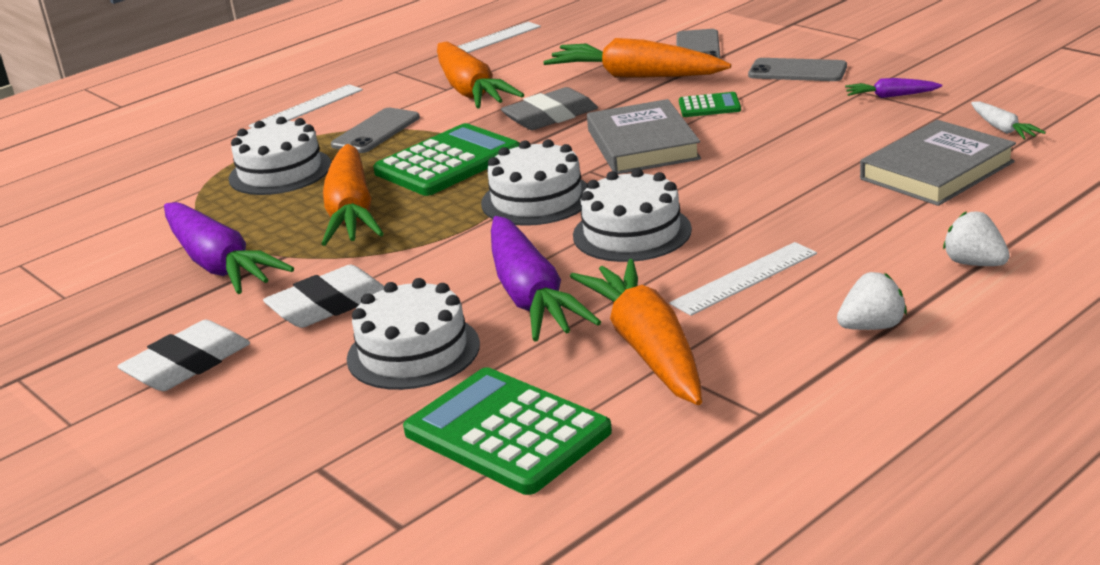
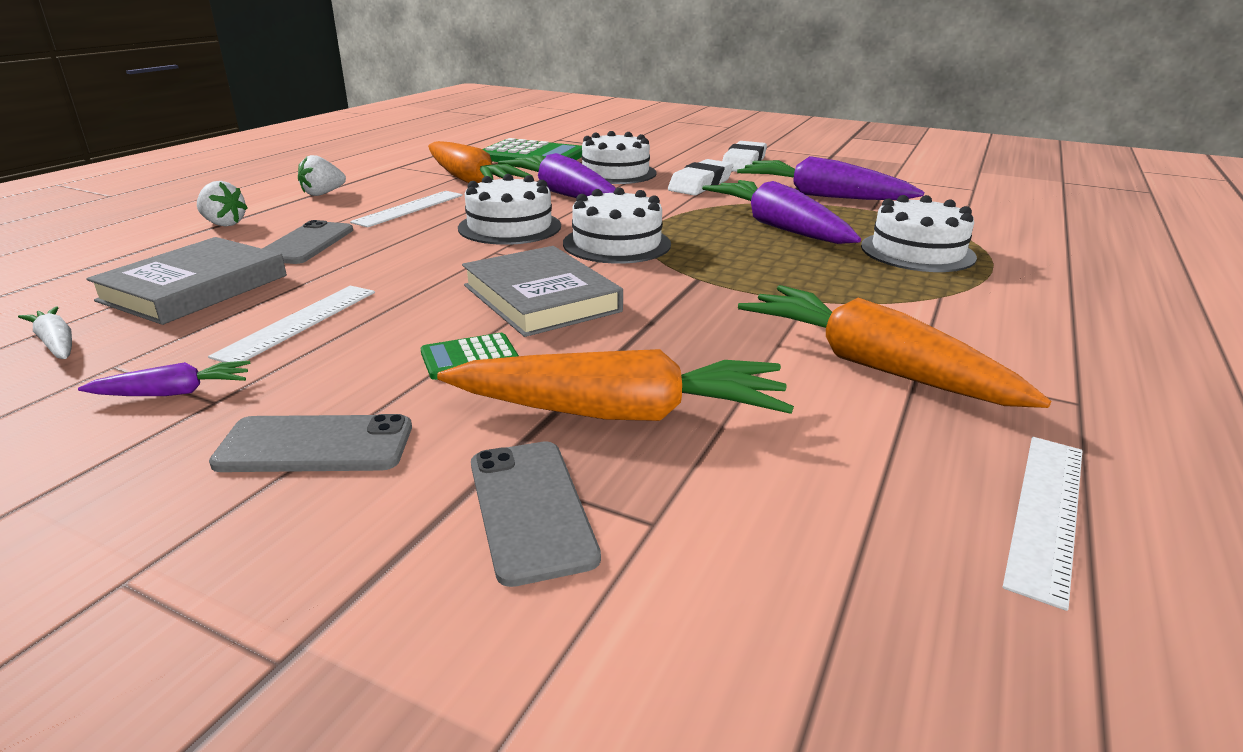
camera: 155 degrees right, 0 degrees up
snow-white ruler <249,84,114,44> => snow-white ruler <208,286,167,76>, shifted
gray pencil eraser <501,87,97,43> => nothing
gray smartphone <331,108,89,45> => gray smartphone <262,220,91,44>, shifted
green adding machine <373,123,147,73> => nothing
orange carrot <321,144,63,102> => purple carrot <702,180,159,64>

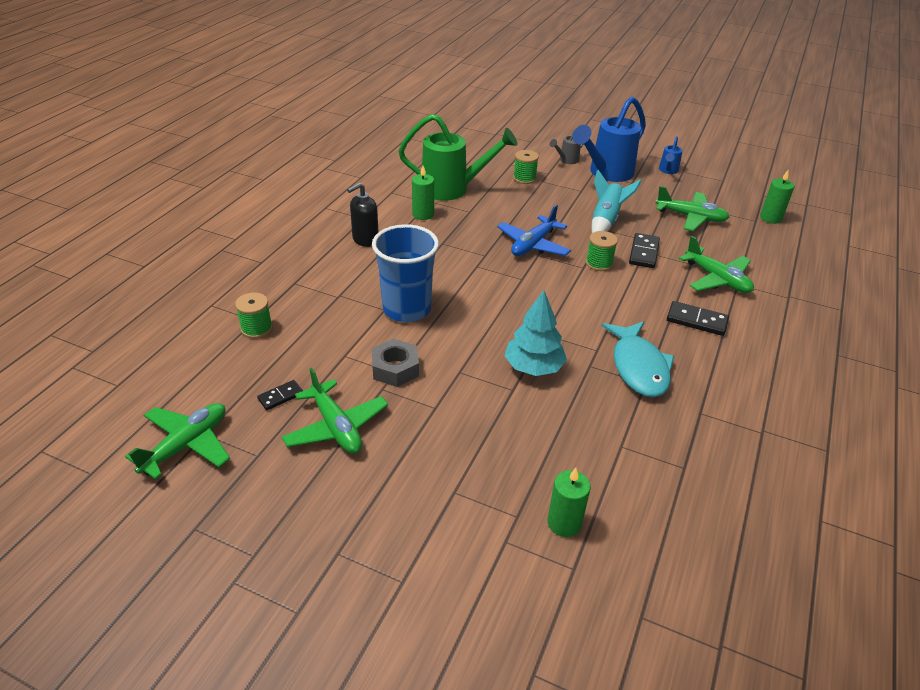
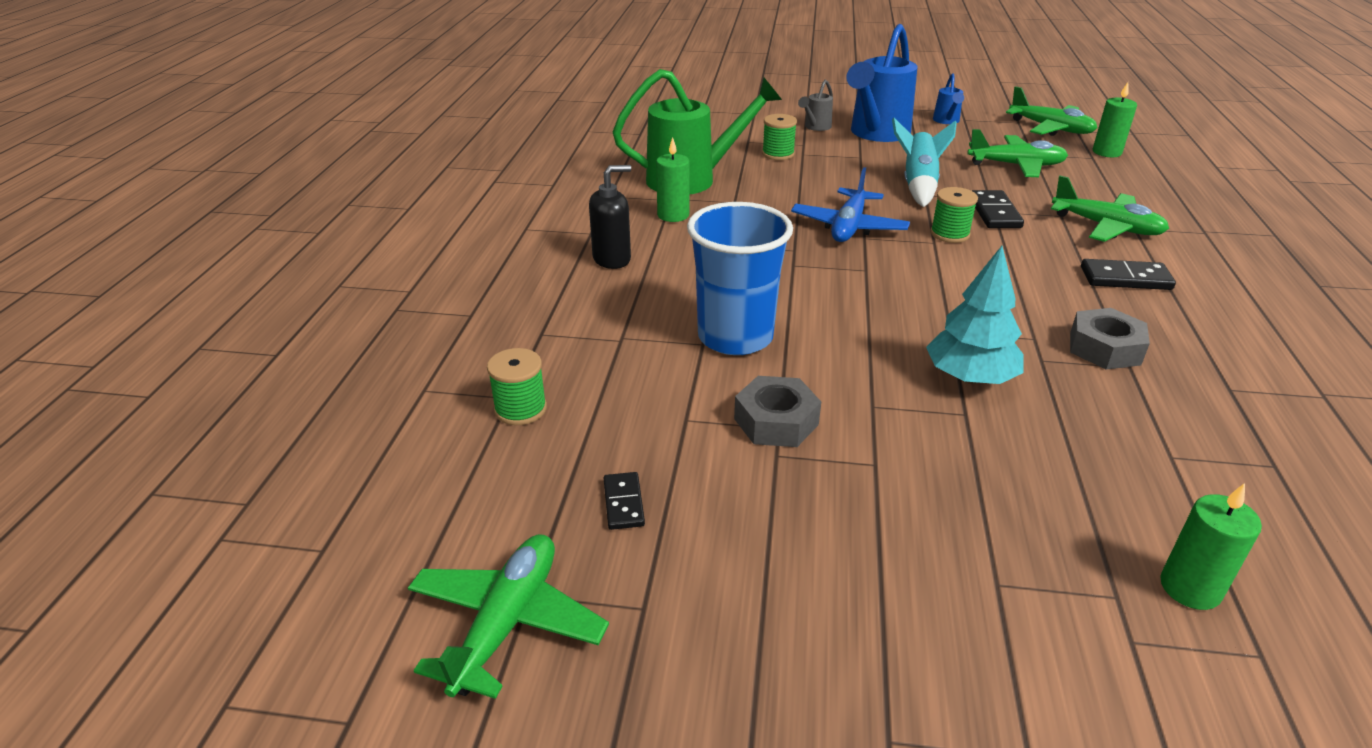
camera: 15 degrees left, 5 degrees down
jet-black pump bottle <347,183,31,64> => jet-black pump bottle <589,165,42,104>, 150 degrees counterclockwise
turquoise toy fish <602,321,73,76> => gray nut <1070,308,80,62>
green toy plane <282,368,106,86> => green toy plane <1006,86,91,50>, shifted
jet-black domino <257,380,46,30> => jet-black domino <604,472,41,58>, 45 degrees counterclockwise

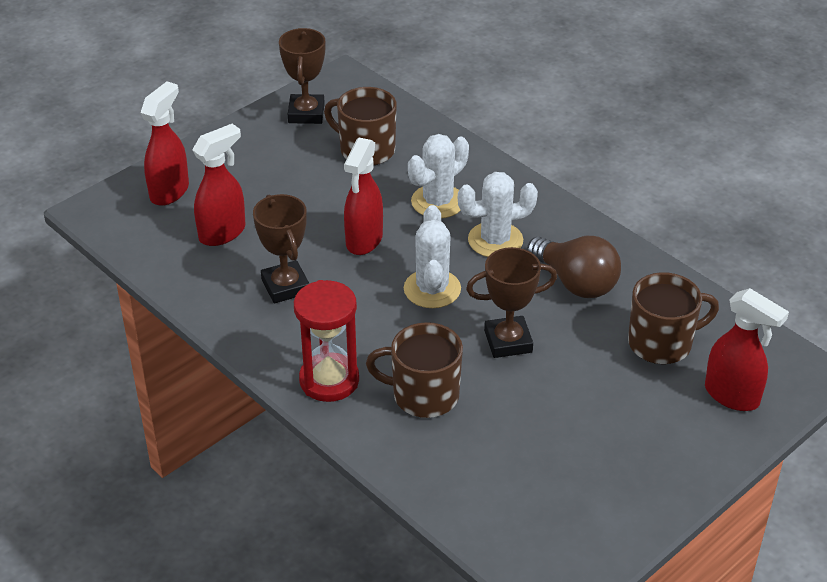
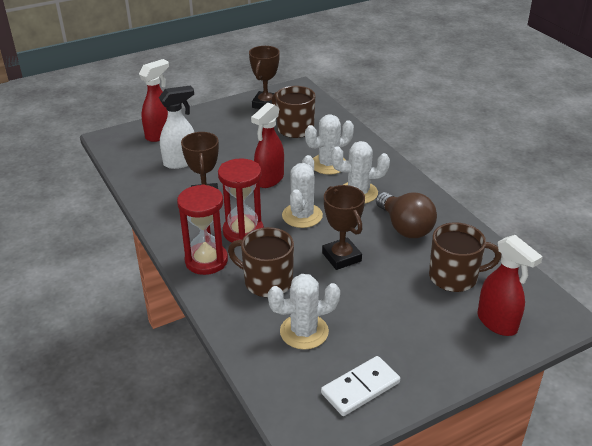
camera: 15 degrees right, 5 degrees down
crimson sprayer <192,124,54,122> => snow-white sprayer <159,86,35,83>
brown trophy <466,247,91,111> => brown trophy <322,185,43,85>, 60 degrees clockwise
nothing => crimson sandglass <218,158,46,84>
nothing => snow-white saguaro cactus <268,274,72,76>
nothing => snow-white domino <321,356,79,60>

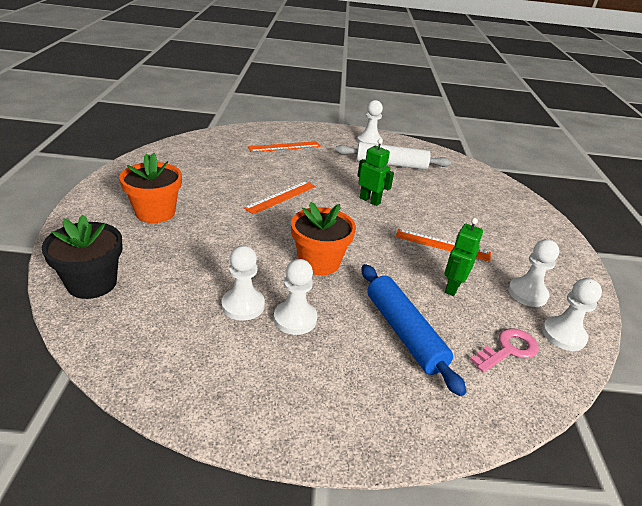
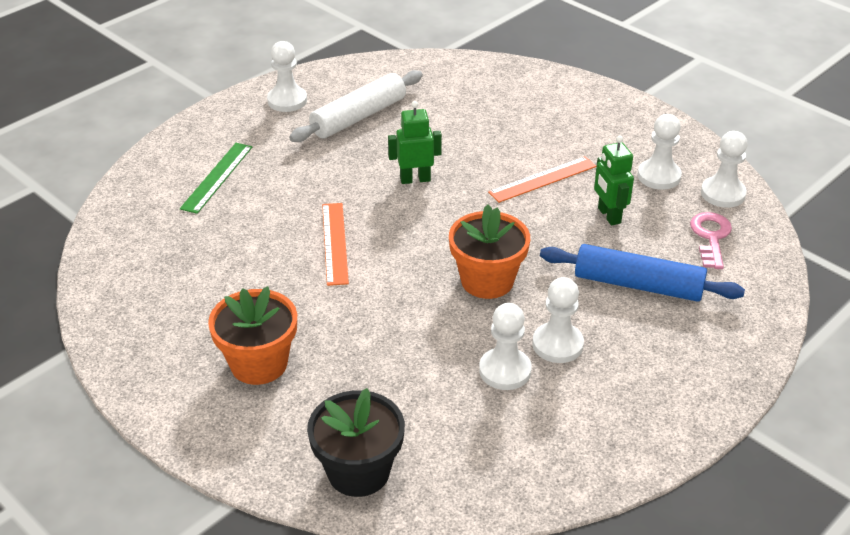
camera: 45 degrees left, 5 degrees up
orange ruler <248,141,73,11> => green ruler <180,143,72,71>

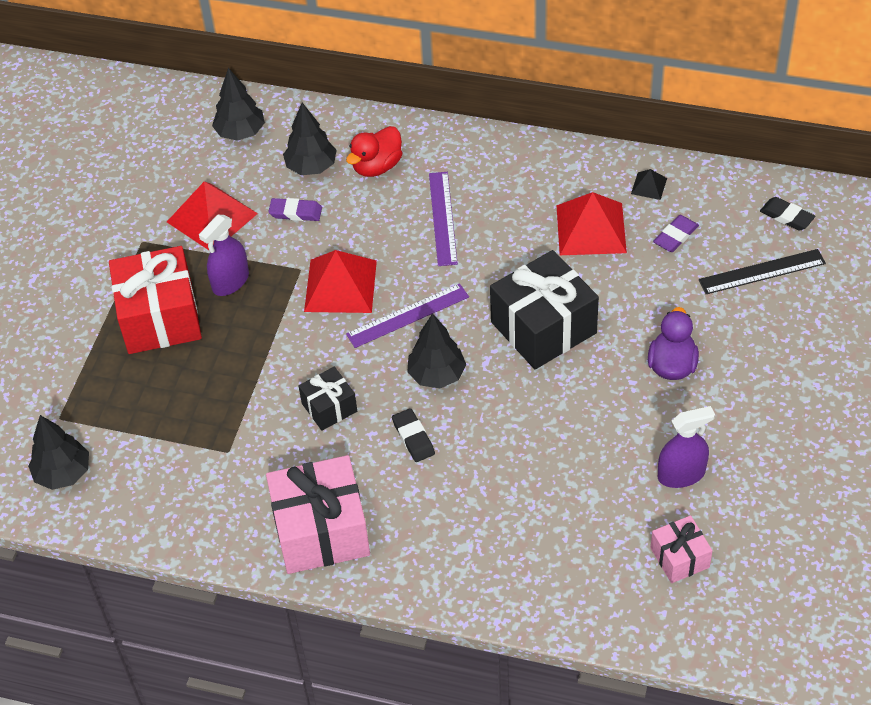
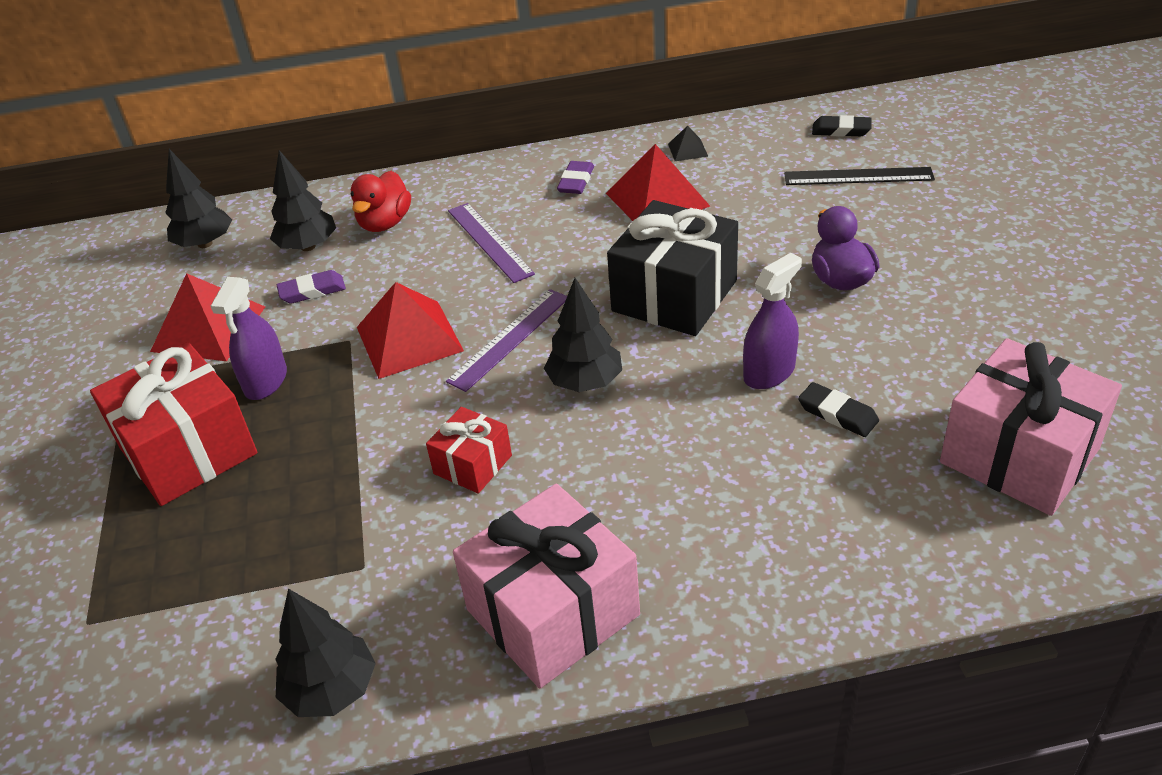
camera: 25 degrees left, 10 degrees down
purple pencil eraser <653,215,46,37> => purple pencil eraser <557,161,37,33>, shifted
jet-black ruler <699,249,127,45> => jet-black ruler <784,167,151,18>, 45 degrees clockwise
jet-black present <299,367,58,64> => crimson present <426,407,86,87>
purple sprayer <658,406,57,82> => purple sprayer <743,253,59,136>, shifted
jet-black pencil eraser <392,408,43,54> => jet-black pencil eraser <798,382,81,55>, shifted
jet-black fir tree <28,415,61,75> => jet-black fir tree <275,589,101,128>, shifted
rose-pink present <651,515,62,68> => rose-pink present <940,338,182,178>, x1.91

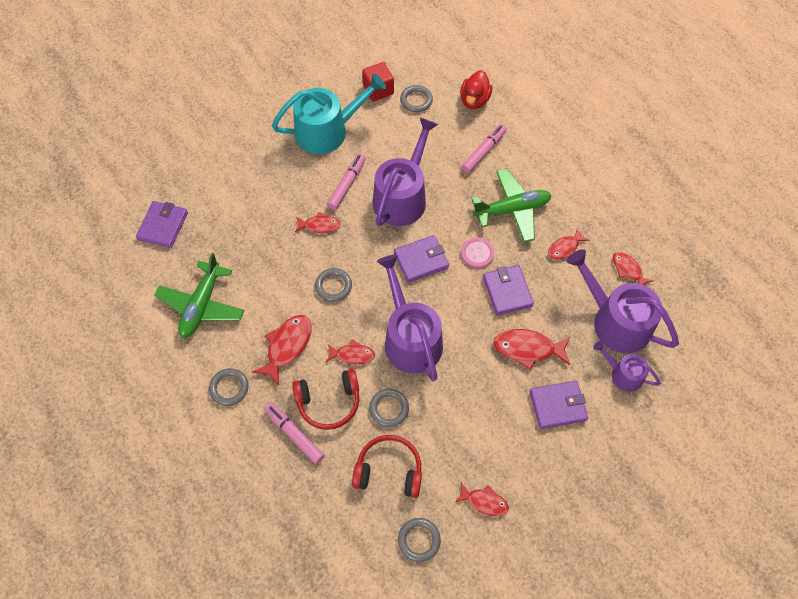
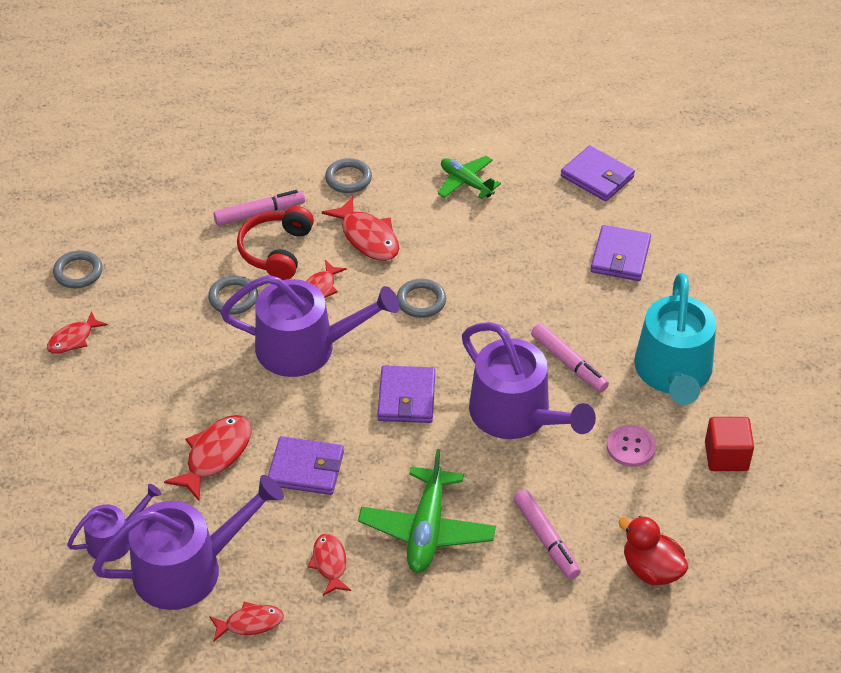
camera: 115 degrees right, 15 degrees down
gray torus <400,85,33,27> => nothing
crimson toy fish <295,212,45,21> => nothing
rose-pink sewing button <461,238,33,30> => rose-pink sewing button <607,425,49,42>, shifted
green toy plane <155,253,89,85> => green toy plane <438,156,63,43>, x0.64
purple billfold <530,381,58,48> => purple billfold <591,225,60,56>, shifted
crimson headset <352,435,70,63> => nothing

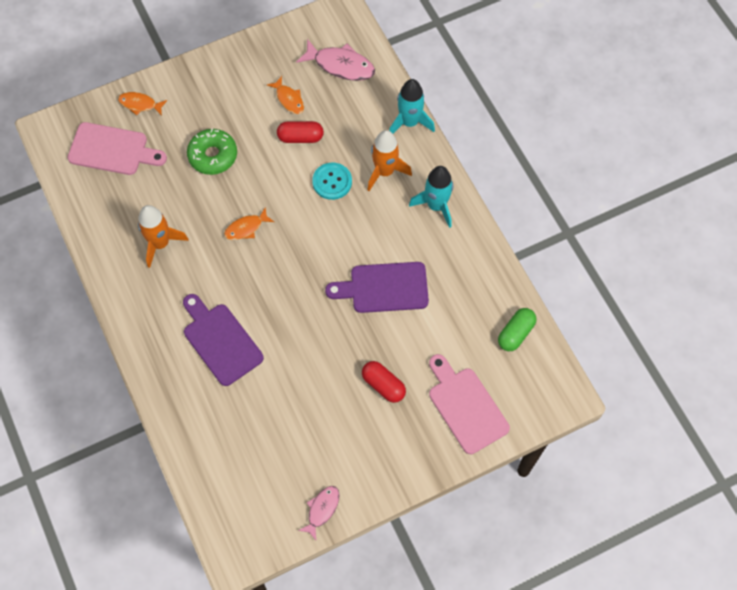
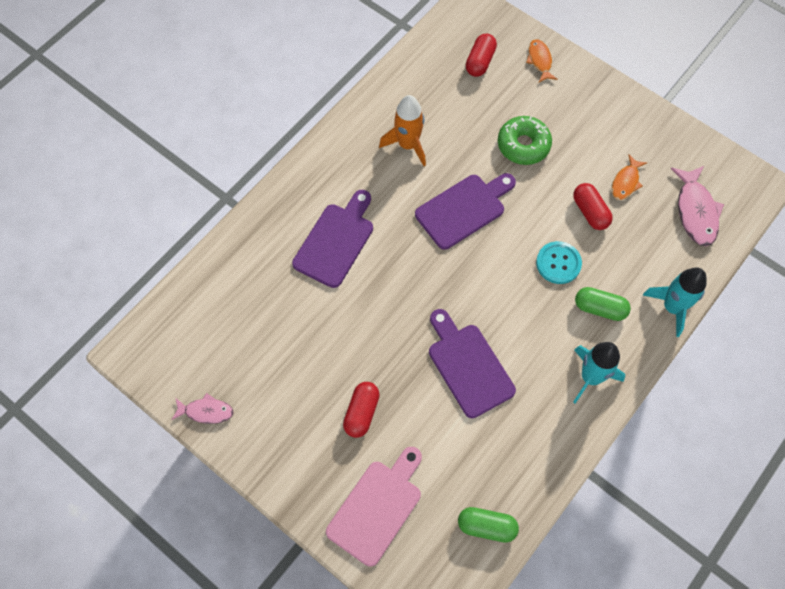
camera: 65 degrees right, 0 degrees up
rose-pink bread board <68,122,99,53> => crimson capsule <466,34,31,43>
orange rocket <367,130,45,61> => green capsule <575,287,56,34>
orange toy fish <224,208,50,32> => purple bread board <415,173,101,77>

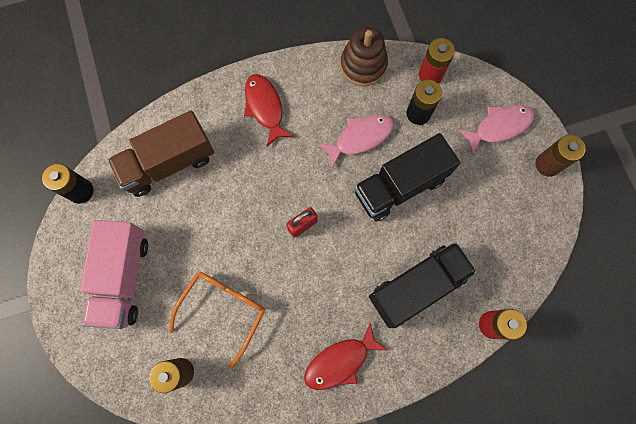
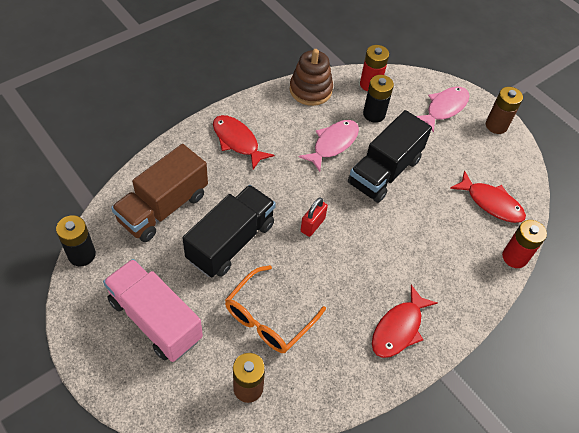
camera: 25 degrees left, 20 degrees down
rose-pink truck <80,220,68,109> => rose-pink truck <103,259,100,103>, 150 degrees clockwise
jet-black truck <369,242,108,86> => jet-black truck <182,185,94,92>, shifted
orange spectacles <169,272,96,97> => orange spectacles <225,265,101,88>, 150 degrees counterclockwise
nothing => crimson toy fish <450,170,76,53>

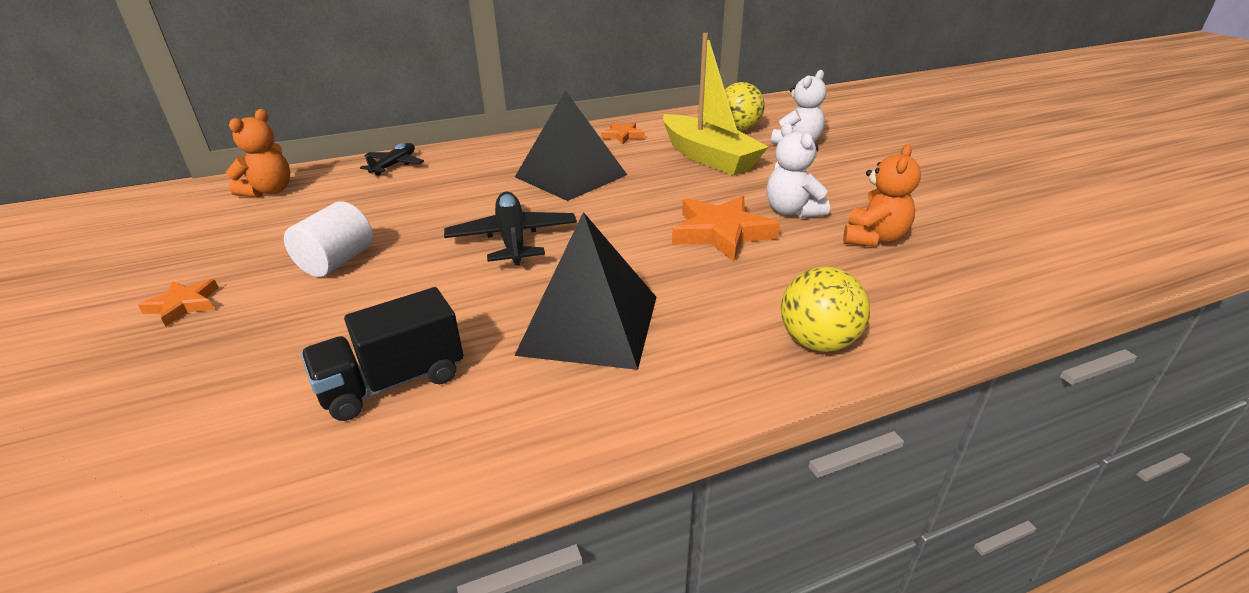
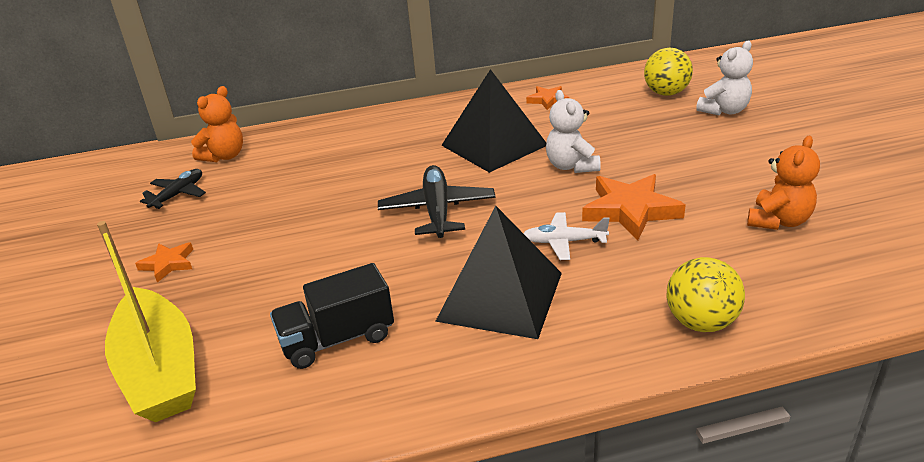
camera: 10 degrees right, 0 degrees up
bright yellow boat <663,33,105,143> => bright yellow boat <97,221,99,201>, shifted
snow-white stuffed bear <767,123,63,95> => snow-white stuffed bear <546,90,55,83>, shifted
jet-black toy plane <360,143,64,33> => jet-black toy plane <140,169,66,40>, shifted
snow-white cylinder shape <284,201,89,76> => nothing
nothing => snow-white toy plane <524,212,86,48>

